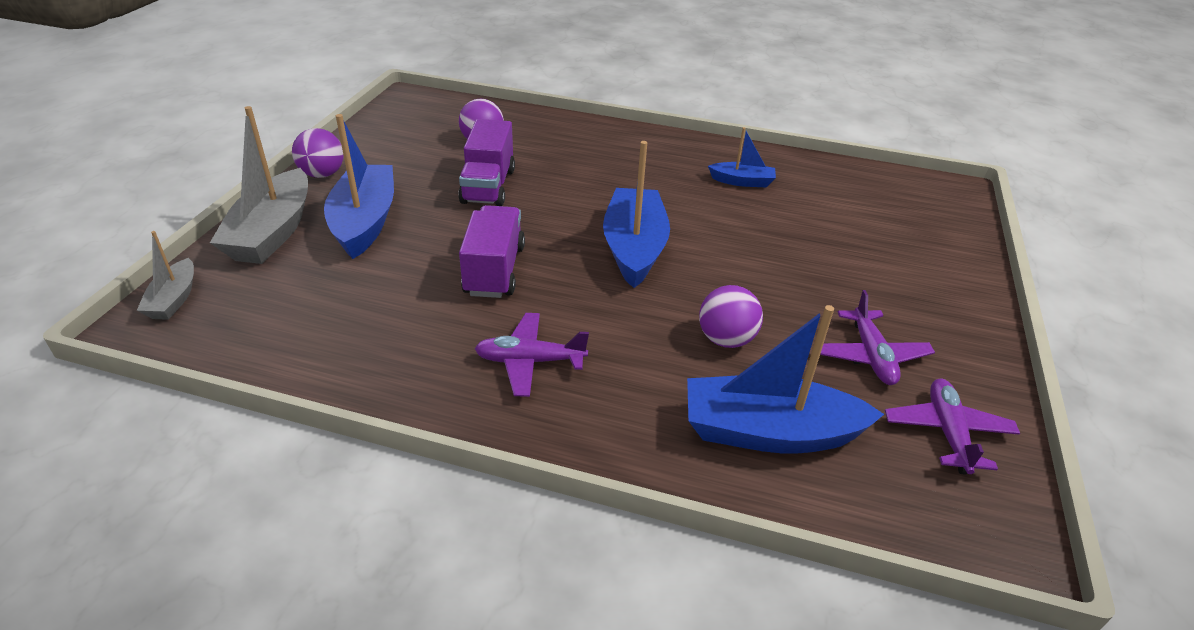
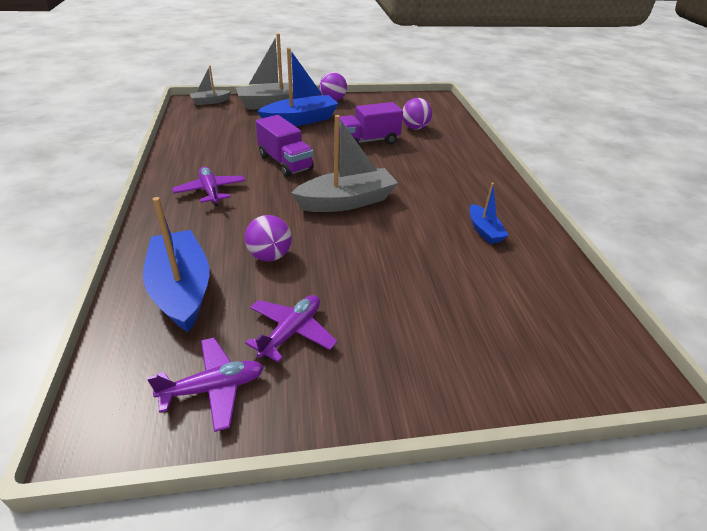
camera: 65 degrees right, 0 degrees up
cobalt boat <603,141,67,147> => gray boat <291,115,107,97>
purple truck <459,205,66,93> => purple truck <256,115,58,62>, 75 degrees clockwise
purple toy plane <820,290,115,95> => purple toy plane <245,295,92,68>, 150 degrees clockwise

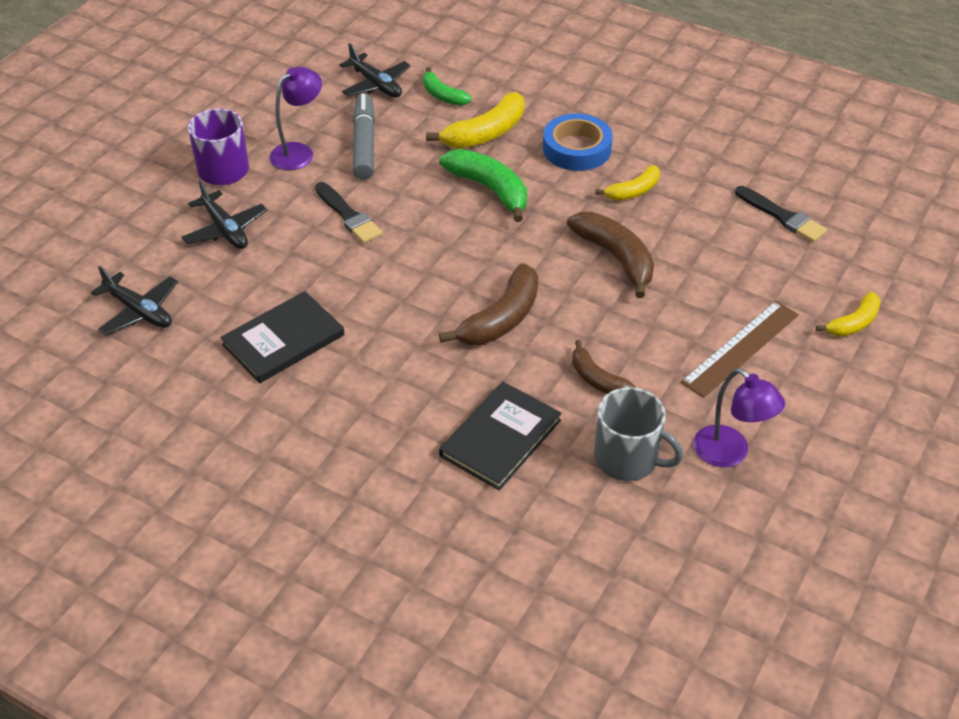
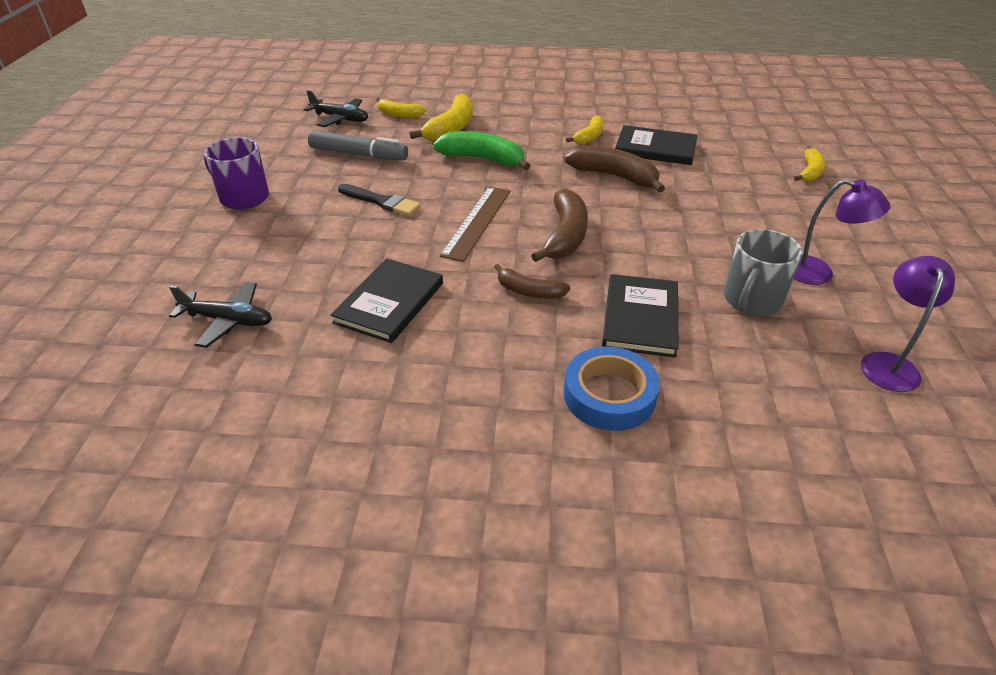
camera: 25 degrees left, 5 degrees down
purple desk lamp <269,67,53,103> => purple desk lamp <861,256,94,136>, shifted
green banana <423,67,49,39> => bright yellow banana <376,98,50,20>
gray marker pen <353,93,22,87> => gray marker pen <308,130,100,31>, 135 degrees clockwise
cobalt roll of tape <543,113,70,58> => cobalt roll of tape <564,346,96,85>, shifted
jet-black toy plane <182,180,85,69> => nothing
jet-black paint brush <735,186,92,56> => nothing
brown ruler <681,301,118,97> => brown ruler <440,187,70,75>, shifted
brown banana <572,340,64,54> => brown banana <495,264,75,35>, shifted
gray mug <594,387,89,94> => gray mug <724,229,79,87>, 120 degrees clockwise
nothing => jet-black hardback <615,125,83,40>

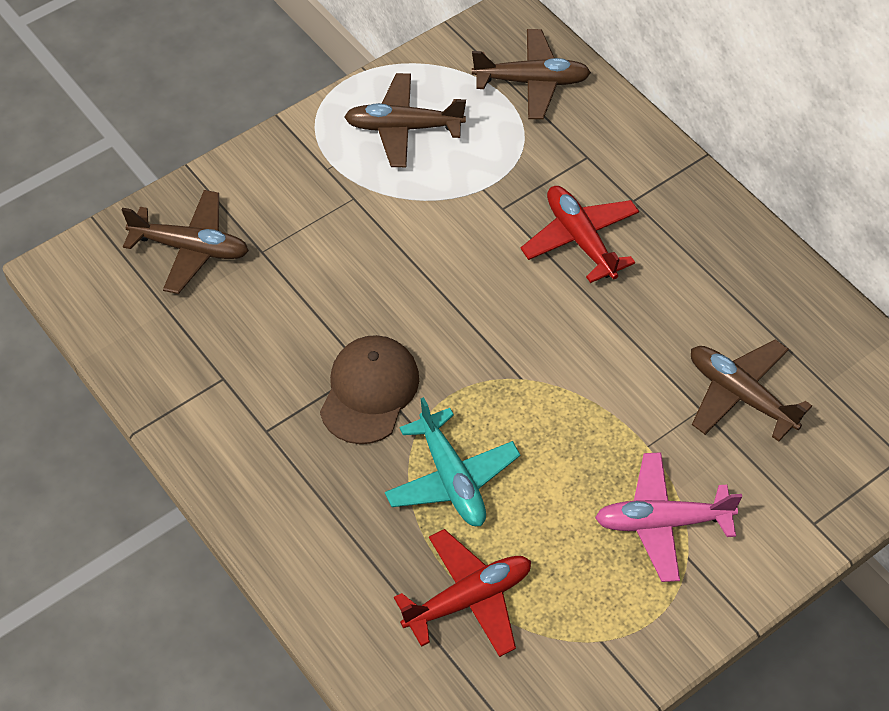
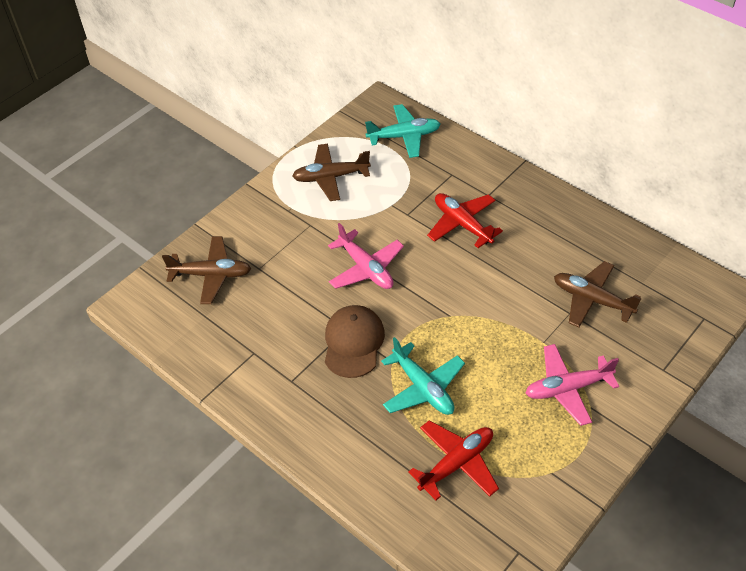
camera: 10 degrees left, 5 degrees down
brown toy plane <472,29,119,90> => turquoise toy plane <365,104,76,54>
nothing => rose-pink toy plane <328,223,76,66>

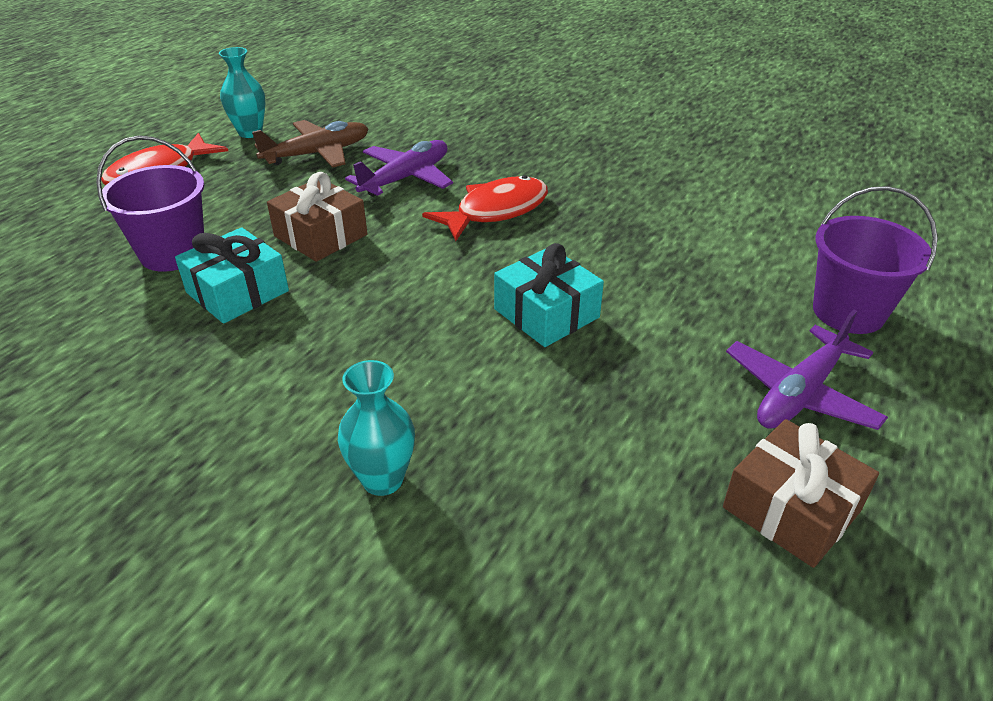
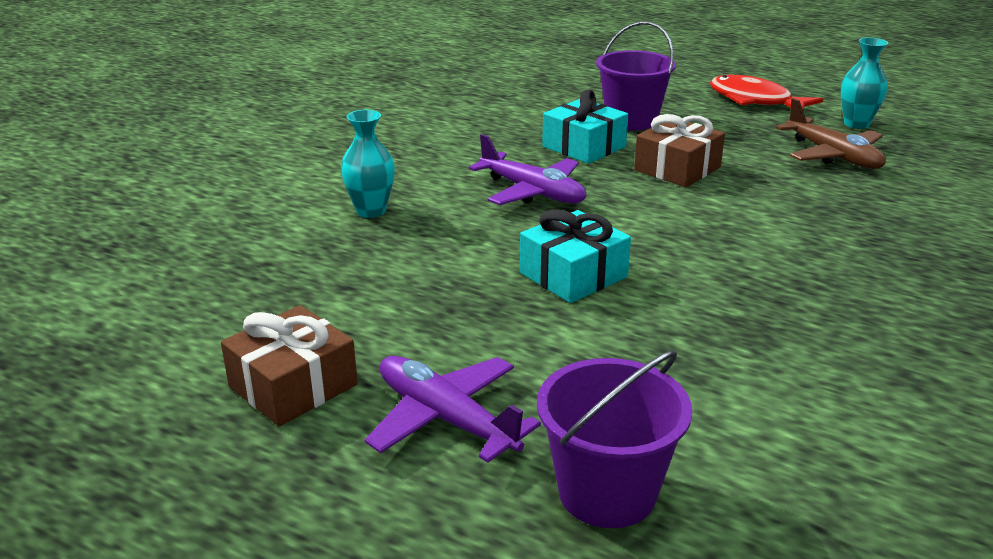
camera: 90 degrees right, 10 degrees down
purple toy plane <345,140,108,56> => purple toy plane <469,134,117,71>, shifted
crimson toy fish <422,175,126,66> => nothing

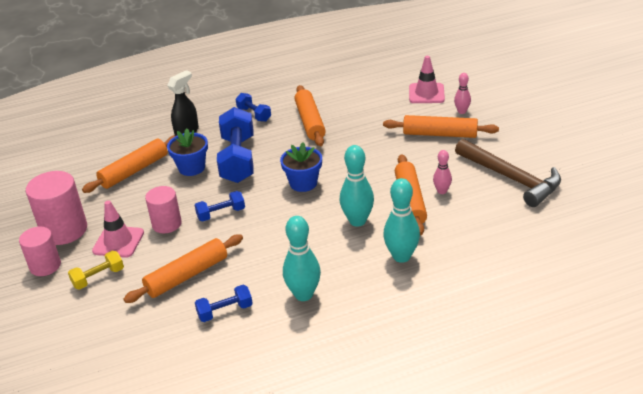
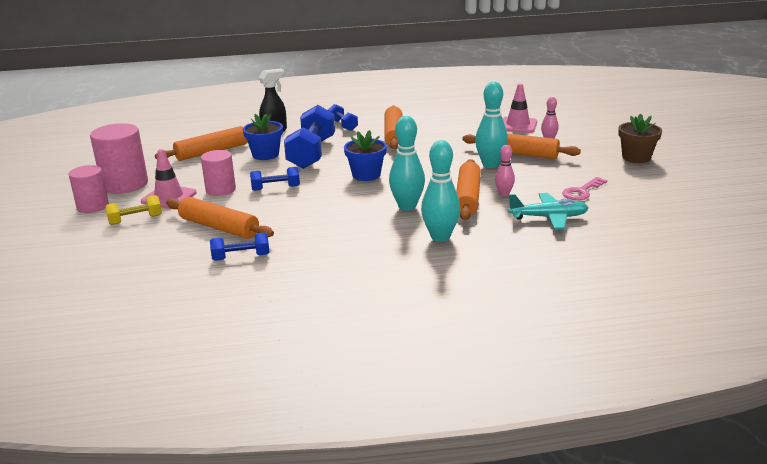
camera: 10 degrees right, 10 degrees down
brown carpenter's hammer <455,139,106,68> => rose-pink door key <562,177,45,24>
turquoise bowling pin <283,216,38,85> => turquoise bowling pin <475,82,33,86>, shifted
orange dough roller <124,234,119,69> => orange dough roller <166,197,108,42>, 60 degrees clockwise
nothing => brown potted plant <618,113,44,50>
nothing => turquoise toy plane <508,193,81,36>

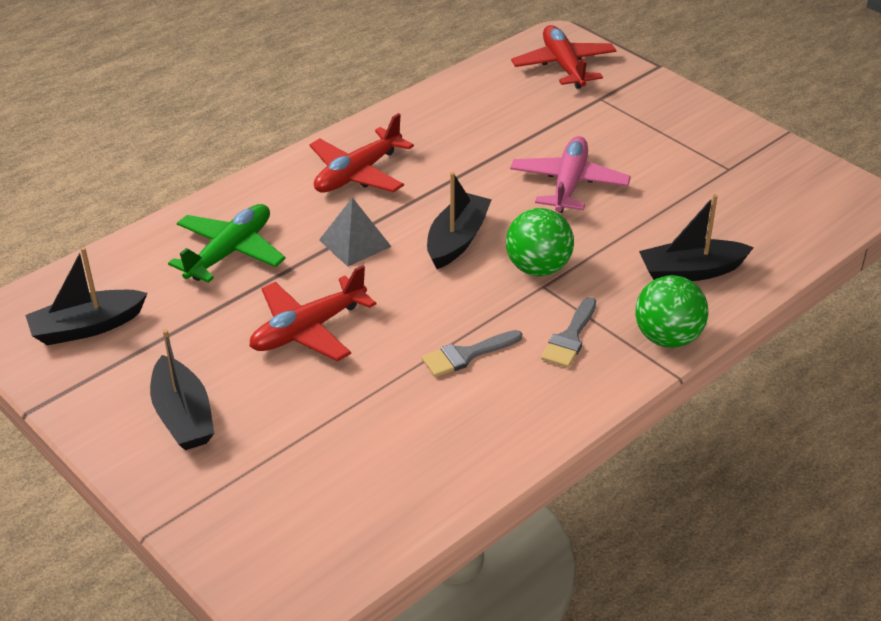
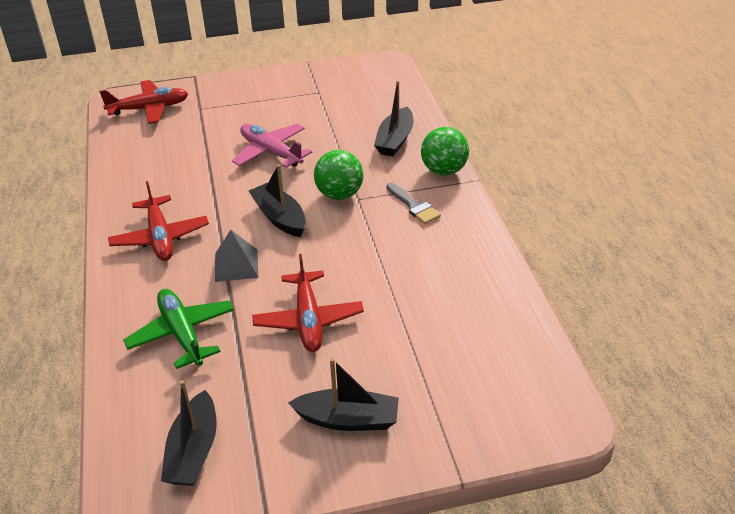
camera: 60 degrees left, 0 degrees up
crimson toy plane <511,25,105,64> => crimson toy plane <99,80,89,44>, 150 degrees clockwise
gray paint brush <422,330,100,47> => nothing

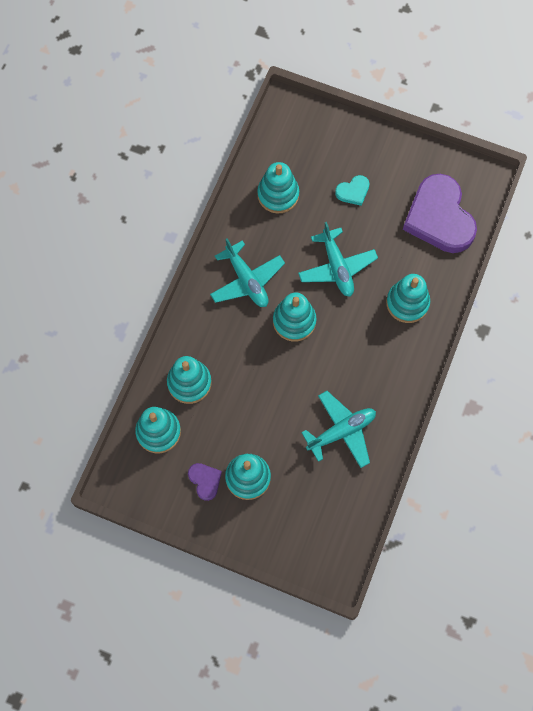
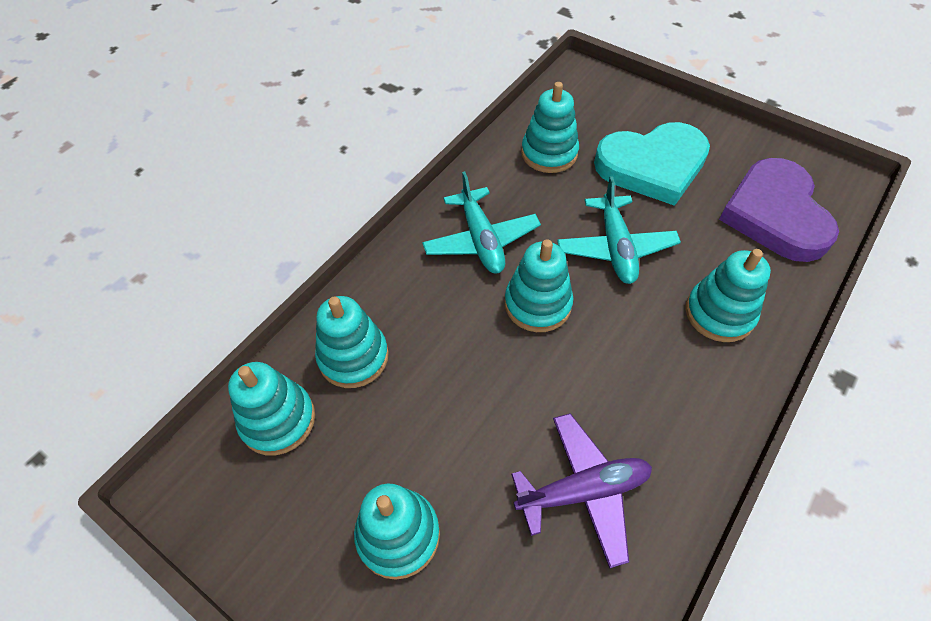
camera: 15 degrees right, 15 degrees down
turquoise heart shape <335,175,35,31> => turquoise heart shape <594,122,116,84>, x2.29
turquoise toy plane <301,391,75,77> => purple toy plane <511,413,141,155>
purple heart shape <188,463,34,38> => nothing

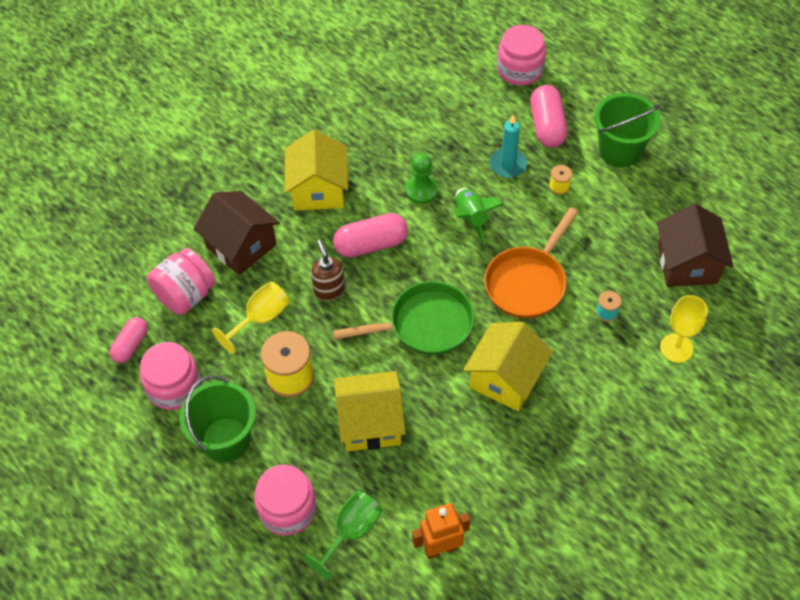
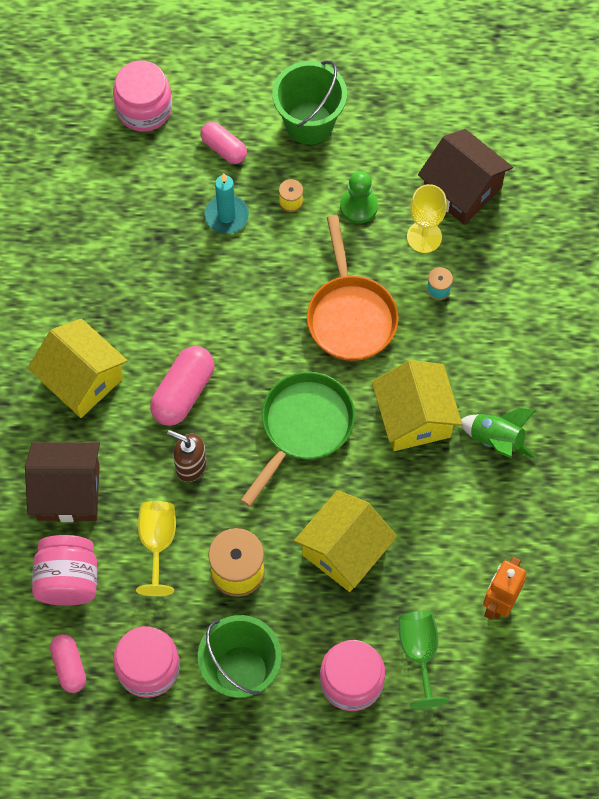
camera: 45 degrees left, 10 degrees up
rose-pink capsule <530,85,38,63> => rose-pink capsule <200,122,47,42>, x0.65
green pawn <405,153,33,51> => green pawn <340,171,38,53>, shifted
green rocket <455,188,48,57> => green rocket <461,408,75,50>, shifted
bright yellow goblet <660,295,48,68> => bright yellow goblet <407,184,40,69>, shifted

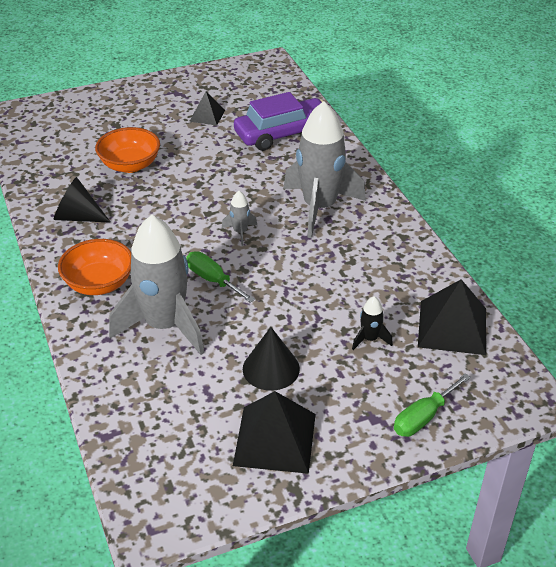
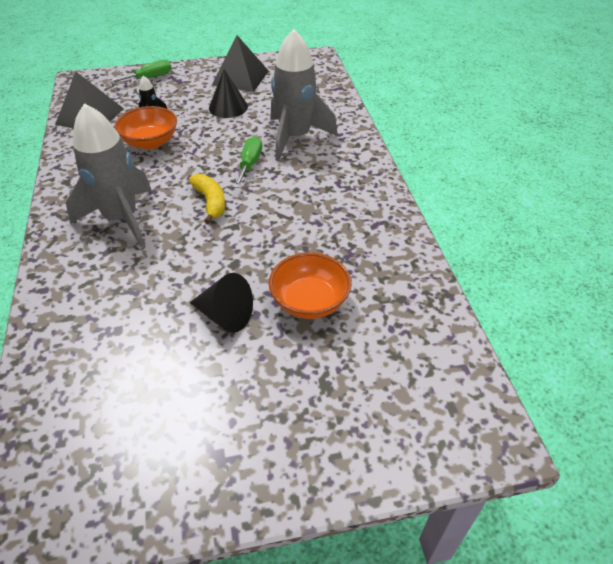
camera: 170 degrees left, 5 degrees up
jet-black solid pyramid <189,92,36,33> => nothing
purple car <234,92,89,59> => nothing
jet-black cone shape <54,177,57,46> => jet-black cone shape <190,273,63,60>, shifted
gray rocket <222,191,35,55> => bright yellow banana <189,174,36,50>
orange deep dish <58,239,73,56> => orange deep dish <115,106,62,43>, shifted
green hand screwdriver <186,251,69,52> => green hand screwdriver <234,136,28,52>, 135 degrees counterclockwise

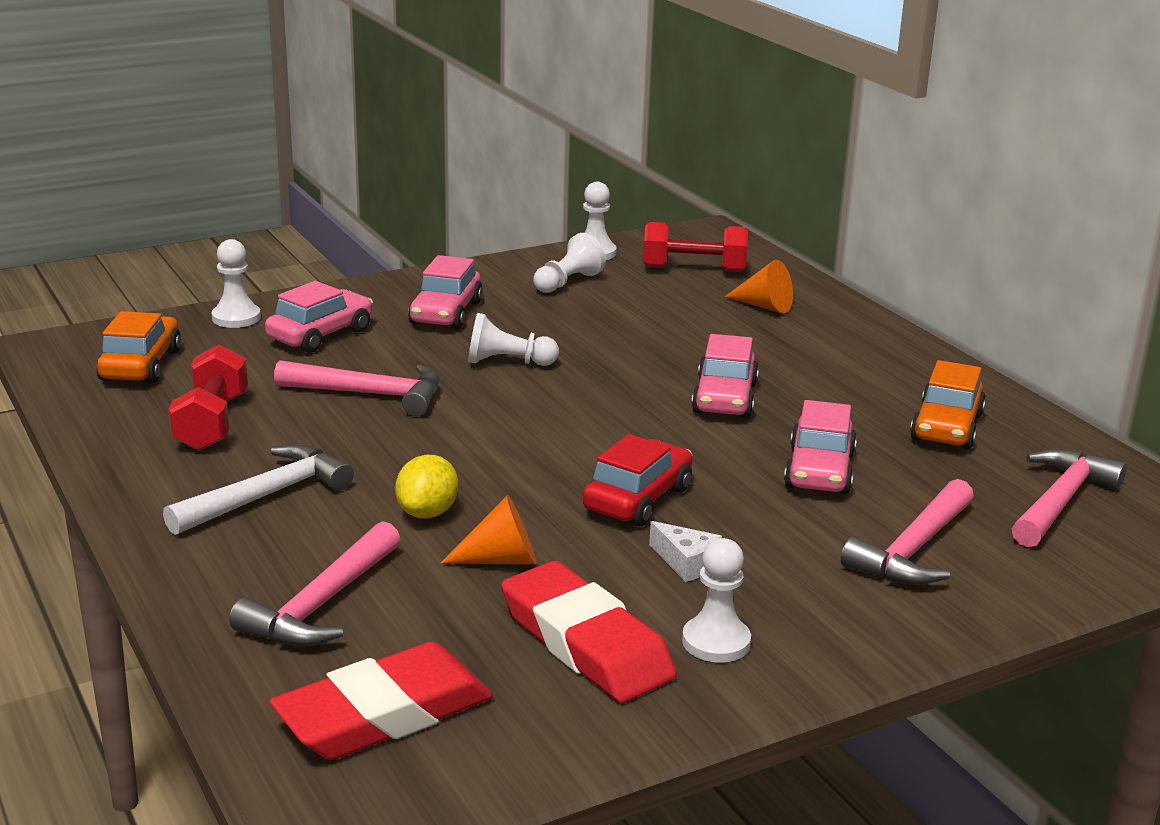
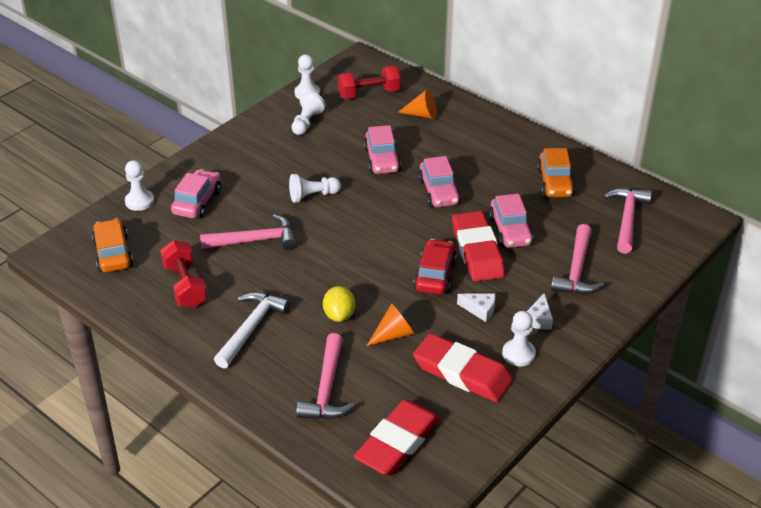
camera: 20 degrees left, 15 degrees up
rose-pink car <408,255,75,74> => rose-pink car <363,125,38,49>, shifted
nothing => crimson pencil eraser <452,211,53,71>
nothing => snow-white cheese wedge <527,293,26,37>

